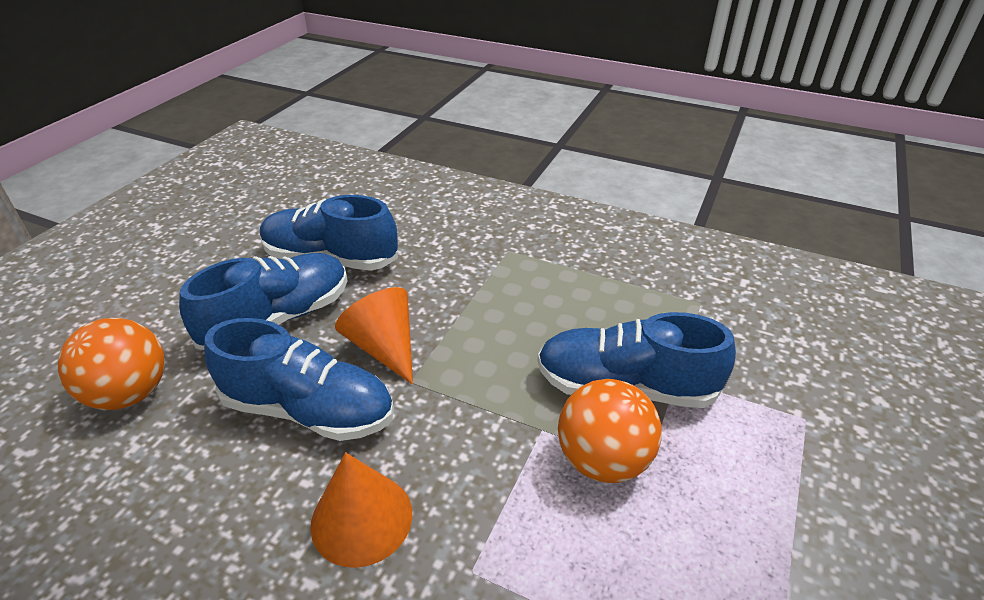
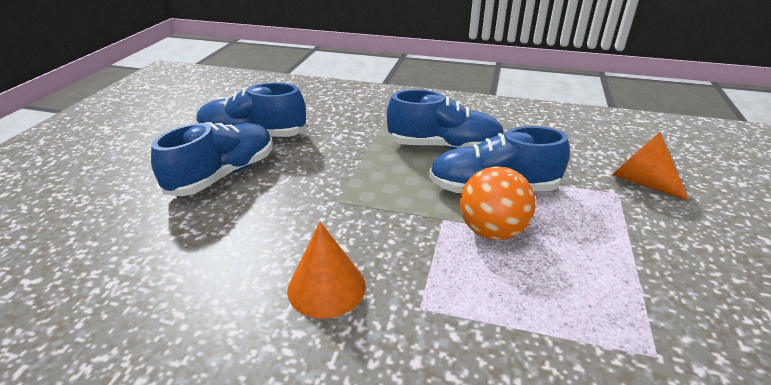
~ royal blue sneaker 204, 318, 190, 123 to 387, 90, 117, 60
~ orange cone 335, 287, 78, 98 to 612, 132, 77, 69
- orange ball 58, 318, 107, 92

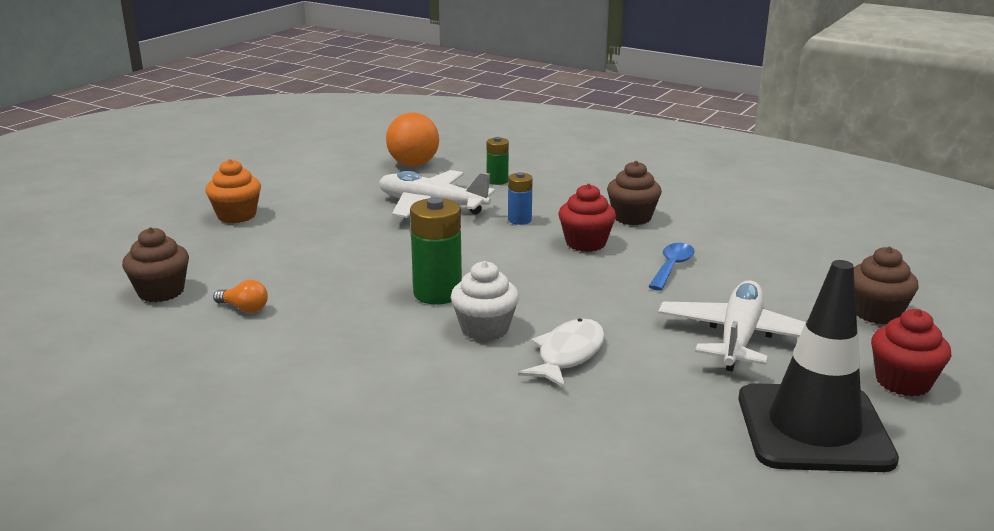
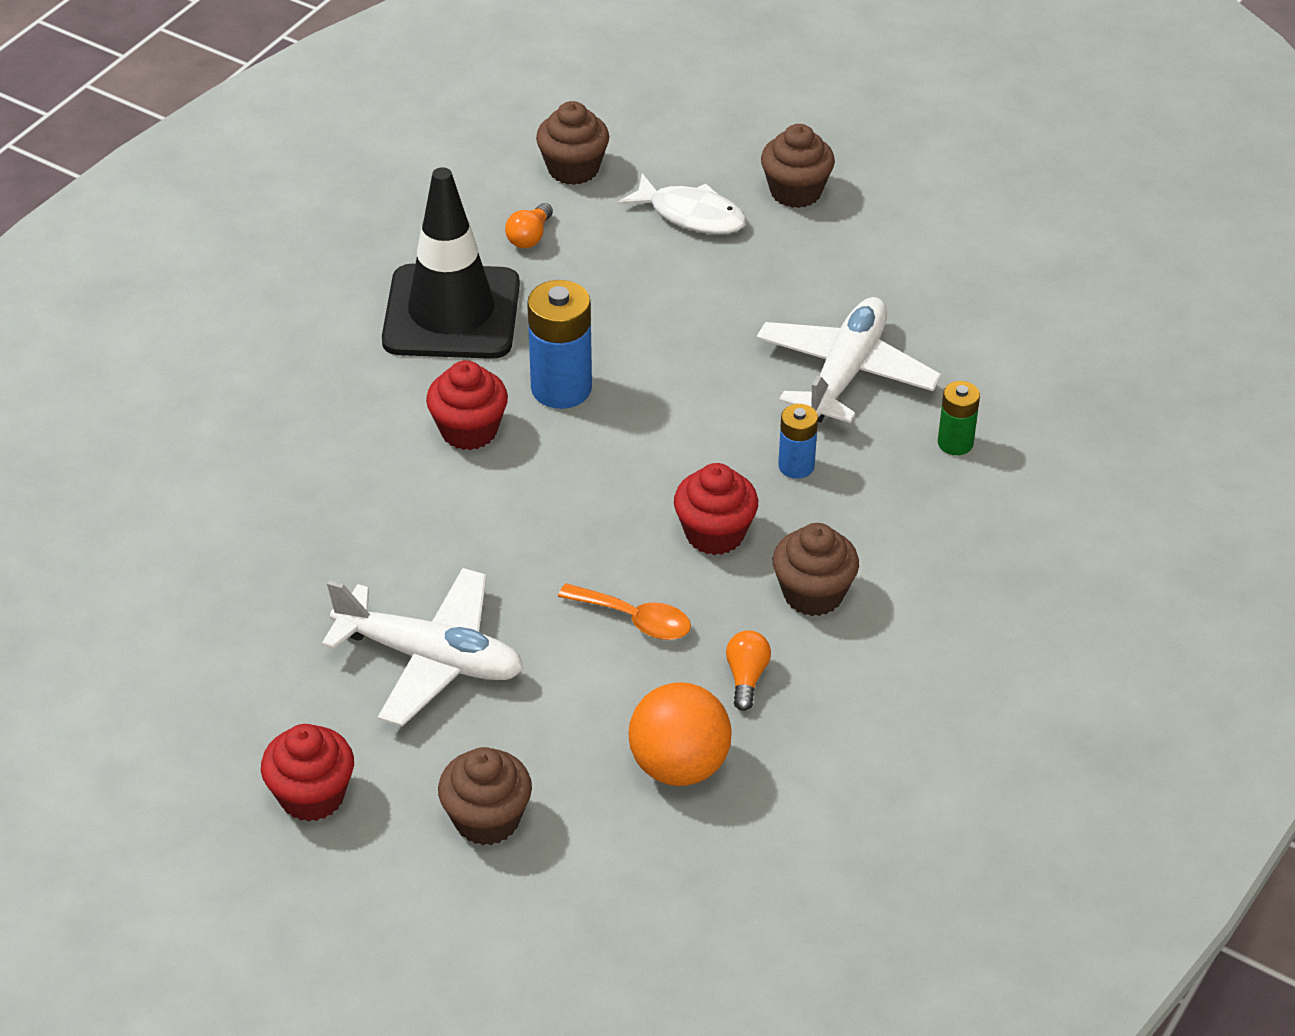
~ black traffic cone 739, 260, 160, 212 to 382, 167, 138, 192
~ pure white cupcake 451, 261, 68, 80 to red cupcake 426, 360, 82, 90
~ emerald battery 410, 197, 52, 107 to royal blue battery 527, 280, 65, 129
~ royal blue teaspoon 648, 243, 47, 47 to orange teaspoon 558, 583, 133, 57
~ pure white fish figure 518, 318, 87, 70 to 618, 173, 129, 61
~ orange ball 386, 112, 53, 54 to 629, 682, 103, 104
+ orange light bulb 726, 630, 45, 81
~ orange cupcake 206, 159, 55, 64 to brown cupcake 761, 124, 74, 84

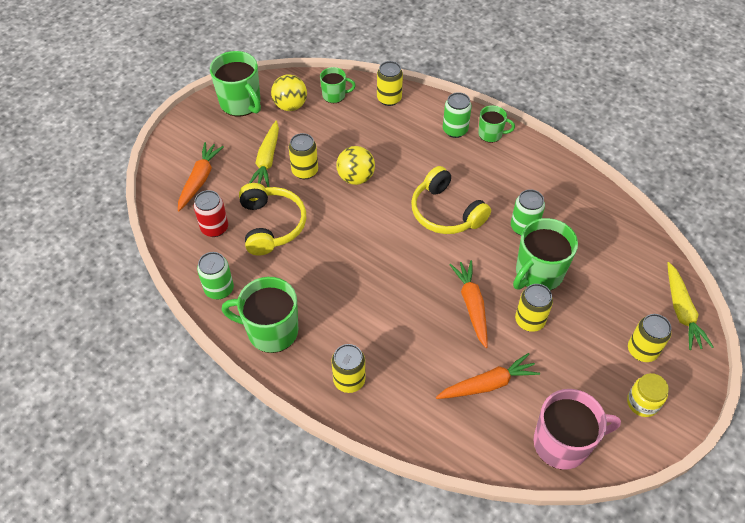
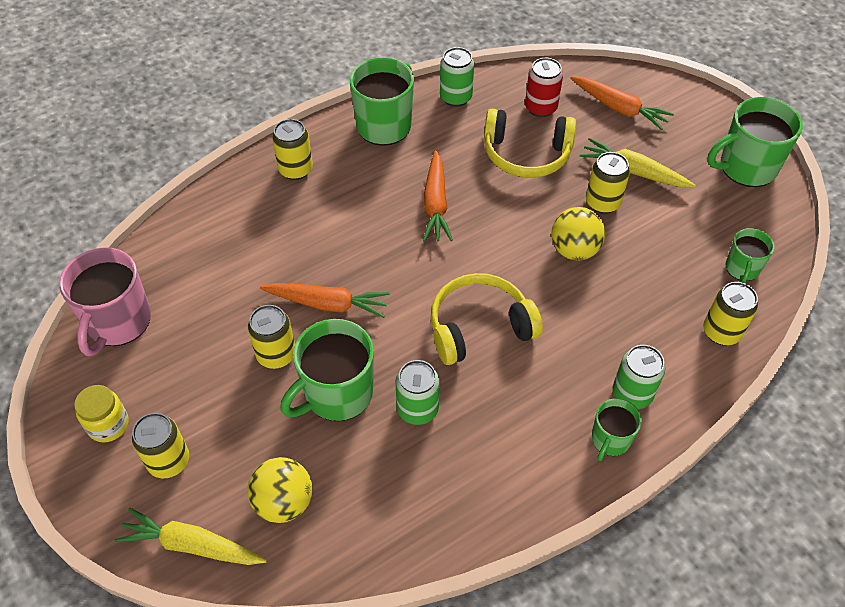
~ golden ball 271, 74, 36, 37 to 247, 457, 65, 66
~ emerald mug 513, 218, 65, 72 = 280, 319, 94, 102 105 degrees counterclockwise
~ orange carrot 436, 353, 104, 46 to 423, 150, 30, 92

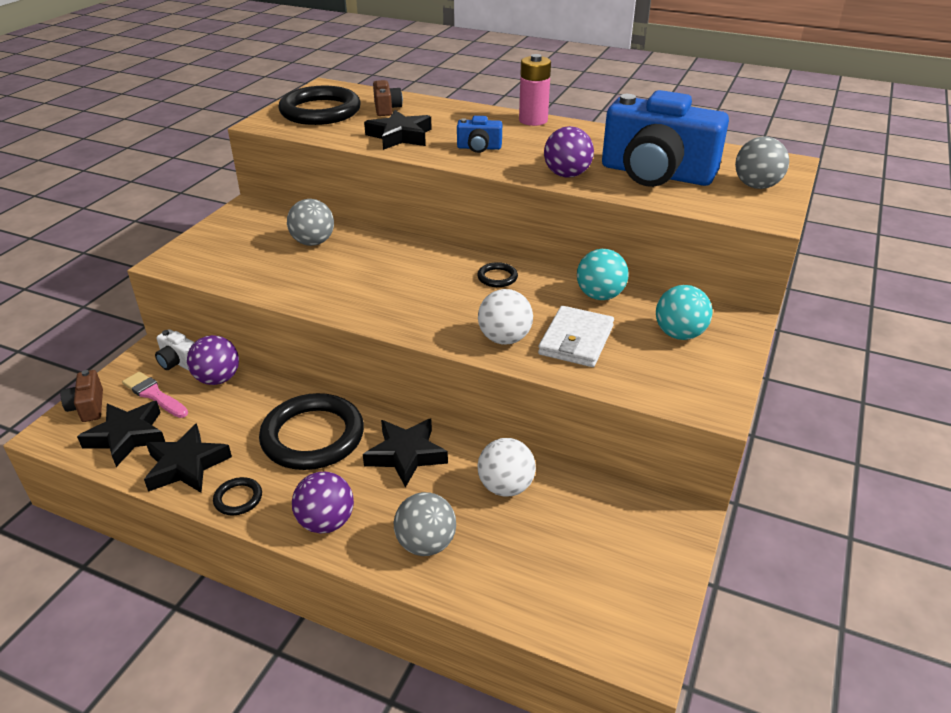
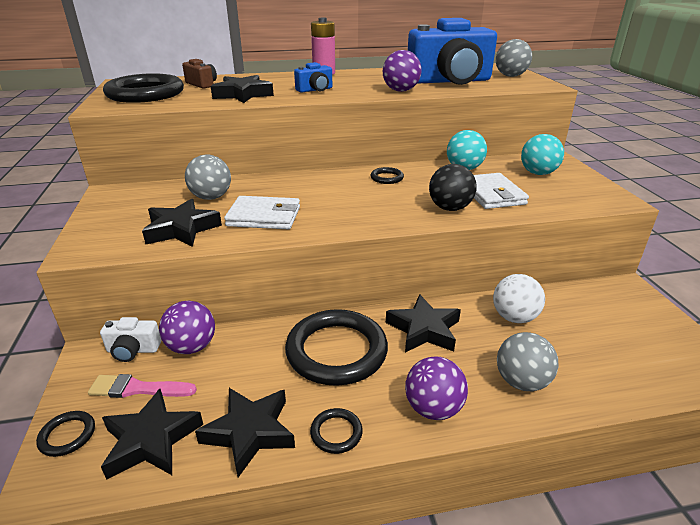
~ brown camera 61, 370, 42, 52 to black ring 36, 411, 59, 46
+ black five-pointed star 142, 199, 80, 48
+ pure white billfold 224, 196, 76, 34
~ pure white ball 478, 289, 55, 55 to black ball 429, 164, 48, 47

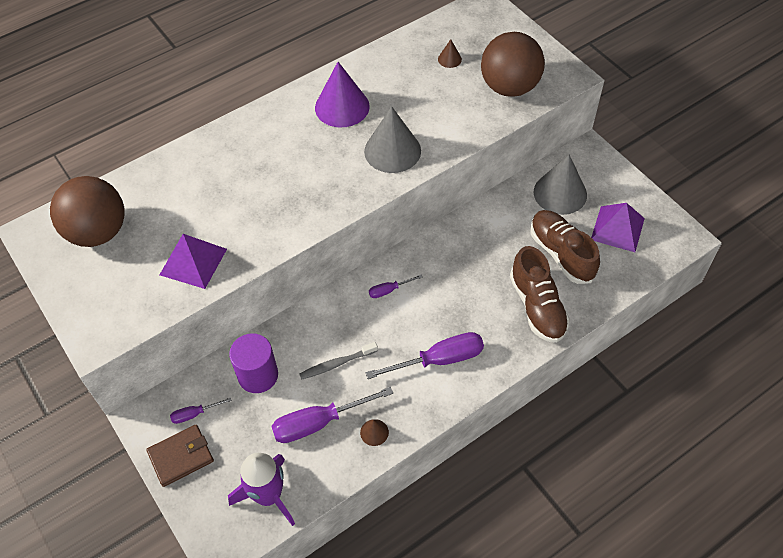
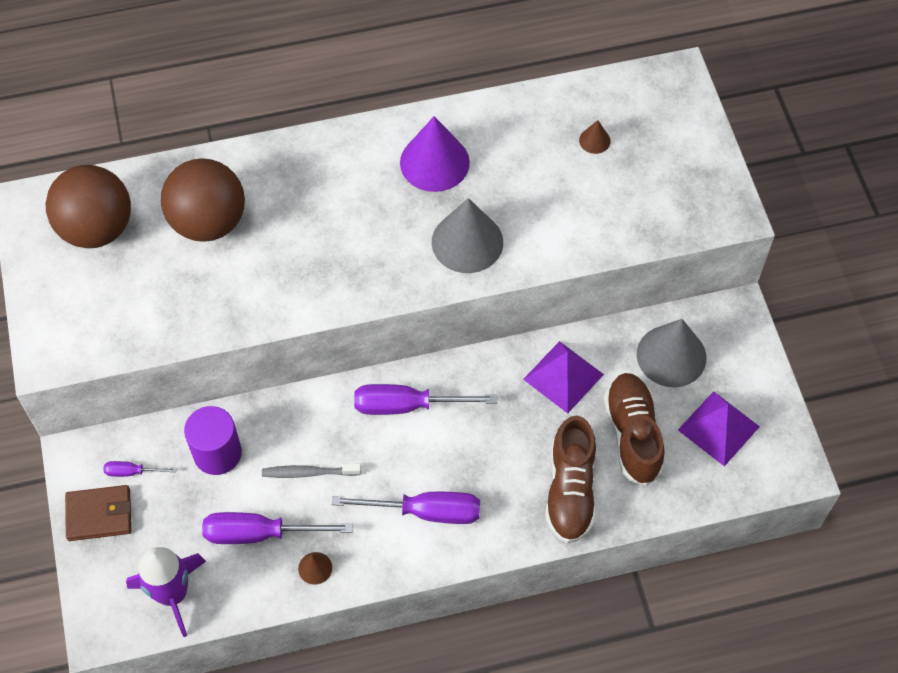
~ brown ball 481, 32, 64, 65 to 161, 158, 84, 84
~ purple hand screwdriver 369, 275, 54, 23 = 354, 384, 144, 31 x2.02
~ purple pyramid 160, 234, 67, 55 to 523, 341, 81, 72

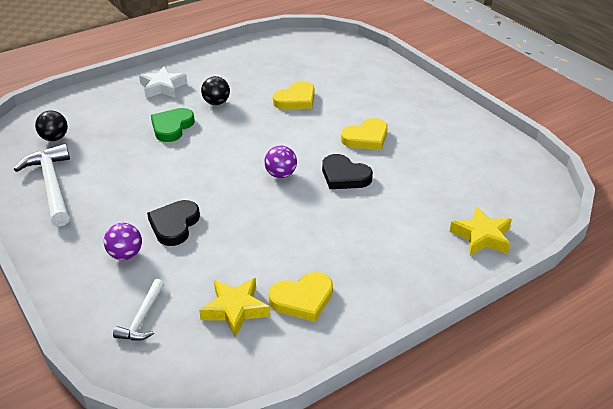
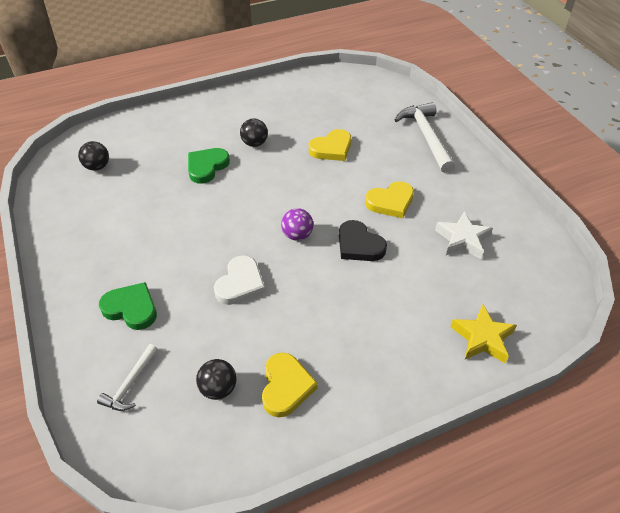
~ purple ball 104, 223, 38, 37 to emerald love heart 99, 282, 58, 48
~ golden five-pointed star 199, 278, 71, 60 to black ball 196, 359, 41, 41
+ pure white love heart 214, 255, 51, 50
~ golden love heart 269, 272, 64, 50 = 262, 353, 56, 64 75 degrees counterclockwise
~ pure white claw hammer 14, 144, 56, 83 to 395, 102, 60, 71
~ pure white five-pointed star 139, 66, 48, 32 to 435, 211, 58, 48
- black love heart 147, 200, 53, 46

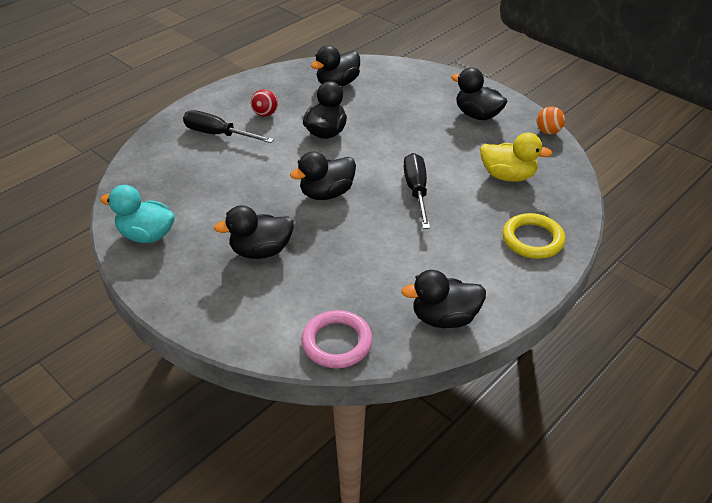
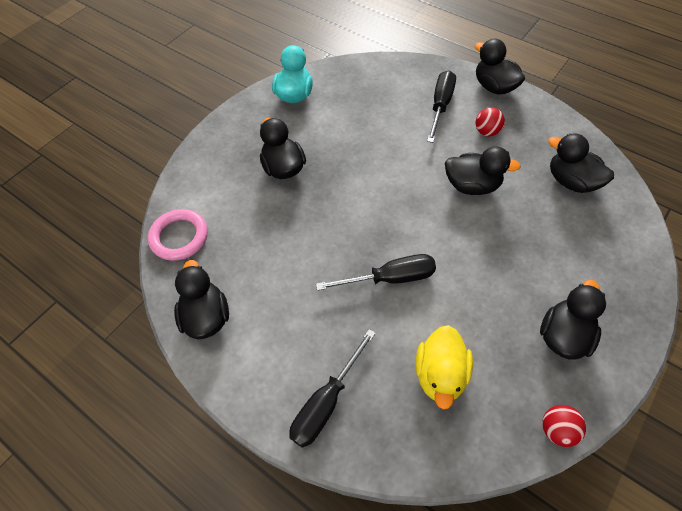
~ golden ring 503, 213, 62, 46 to black hand screwdriver 289, 329, 87, 119
~ black duck 290, 151, 66, 49 to 475, 39, 50, 55
~ orange ball 537, 106, 28, 28 to red ball 542, 405, 44, 42

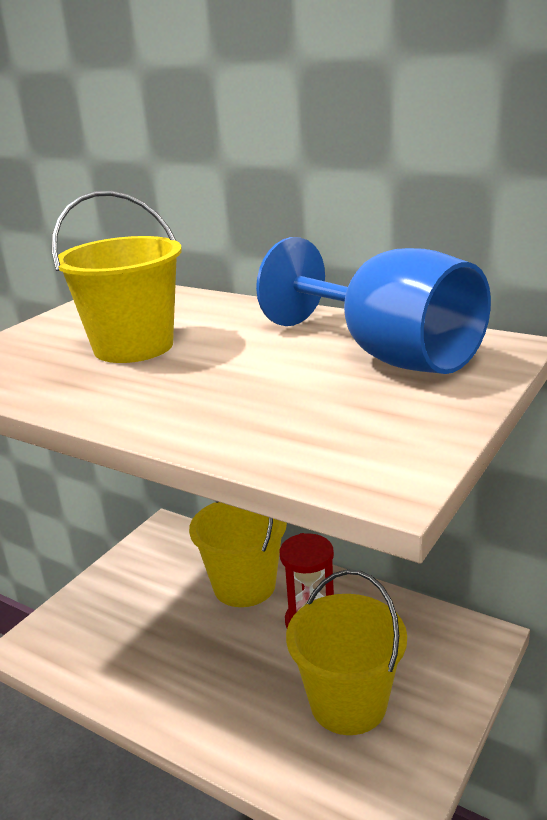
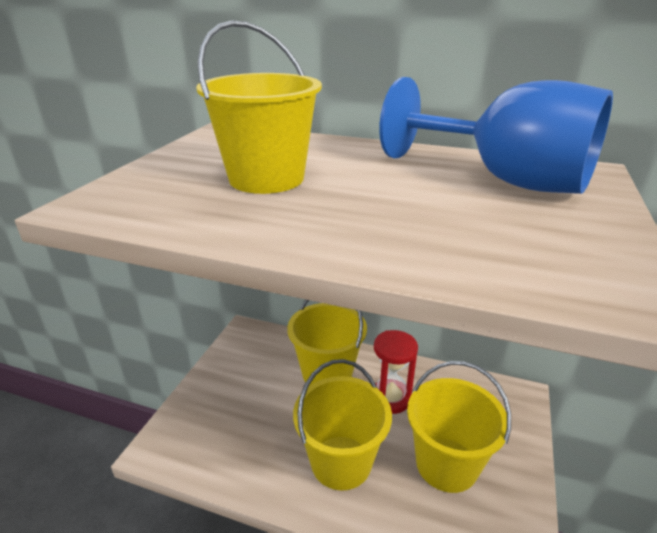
+ golden pail 293, 359, 99, 131

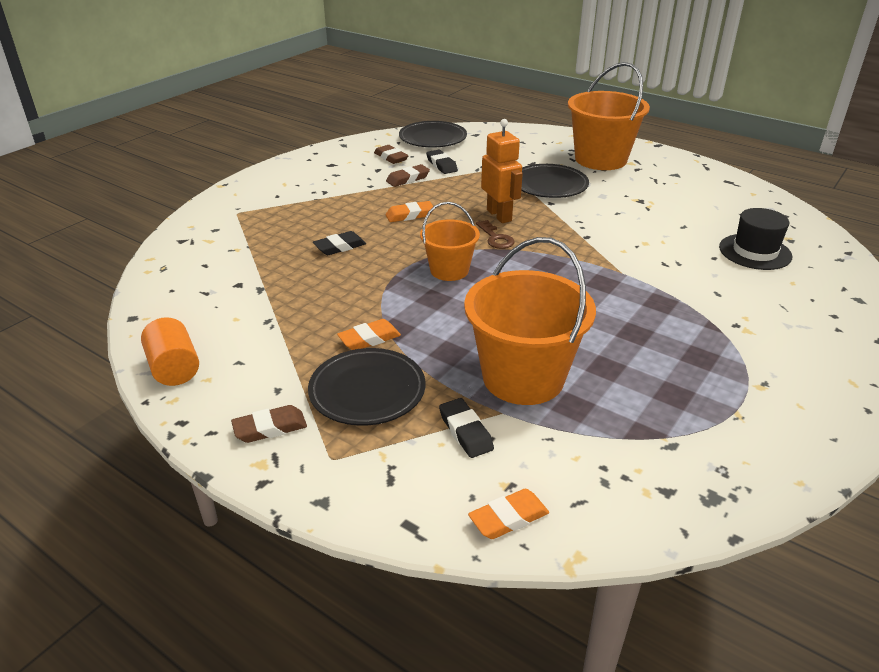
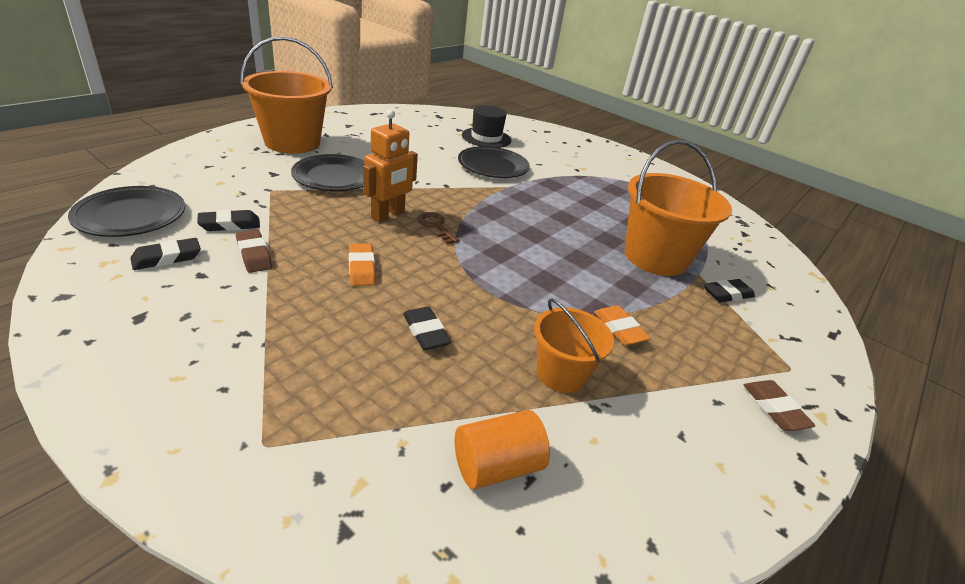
~ brown eraser 374, 145, 35, 19 to black eraser 130, 238, 71, 32
~ orange robot figure 481, 119, 42, 104 = 363, 110, 55, 112 150 degrees clockwise
~ brown door key 476, 220, 39, 29 = 417, 212, 43, 32 105 degrees counterclockwise
~ orange cylinder 141, 317, 58, 69 to 455, 410, 95, 80
~ black flat dish 308, 348, 117, 78 to 458, 146, 72, 32
~ orange pail 420, 202, 60, 79 to 534, 298, 80, 95
- orange eraser 468, 489, 81, 50

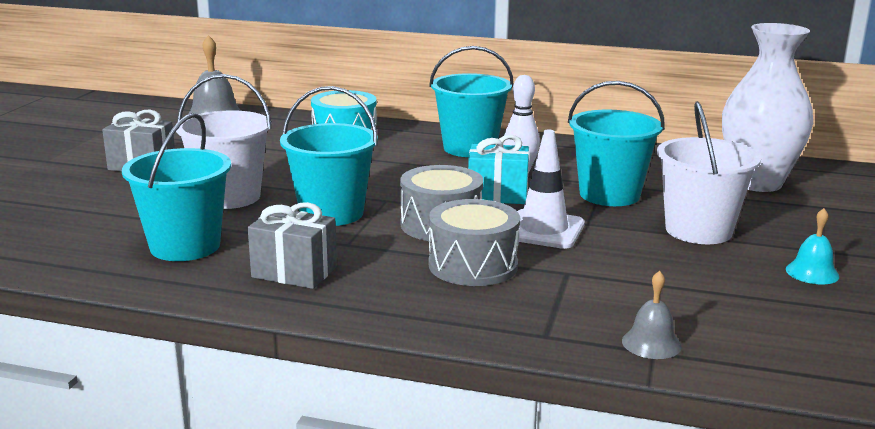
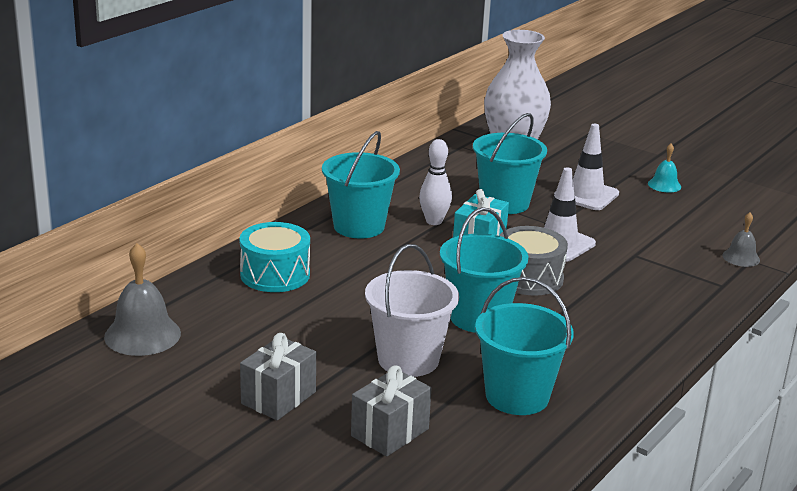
~ grey gift 248, 202, 89, 87 to 351, 365, 81, 92
~ pure white pail 657, 101, 104, 143 to pure white traffic cone 554, 124, 65, 86
- grey snare drum 429, 199, 91, 87

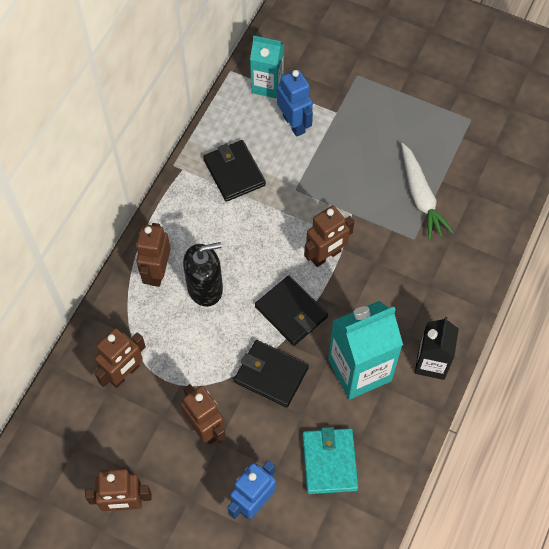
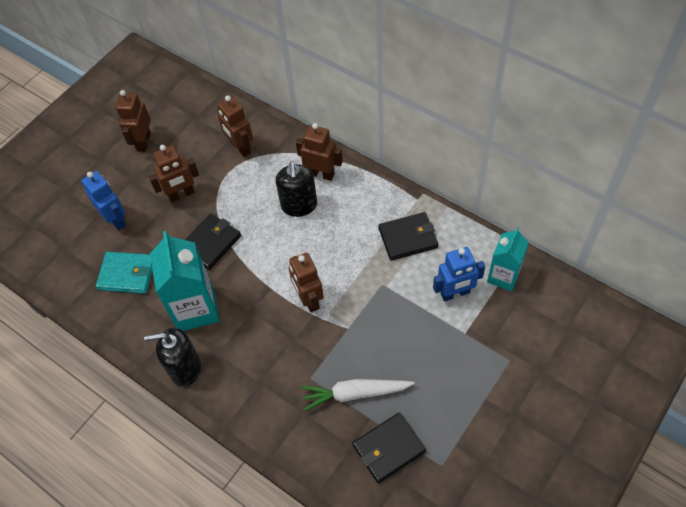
~ black carton 415, 317, 44, 63 to black soap dispenser 144, 328, 57, 58
~ black billfold 255, 275, 73, 71 to 352, 412, 74, 71

